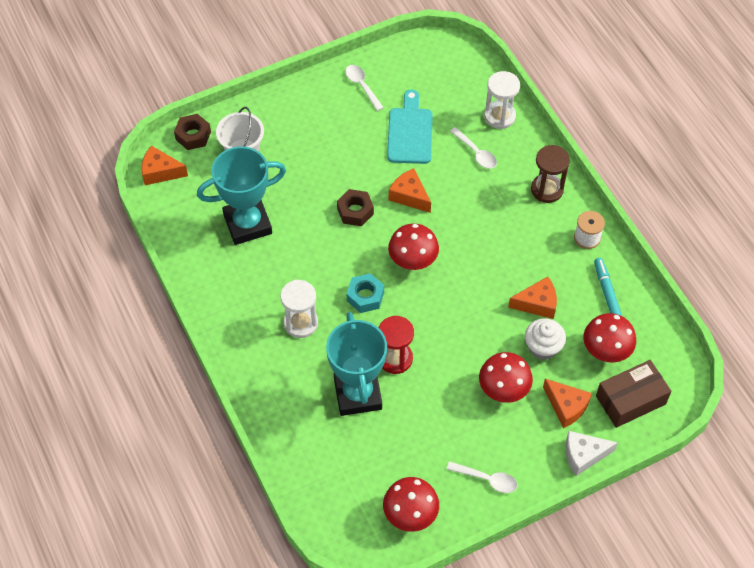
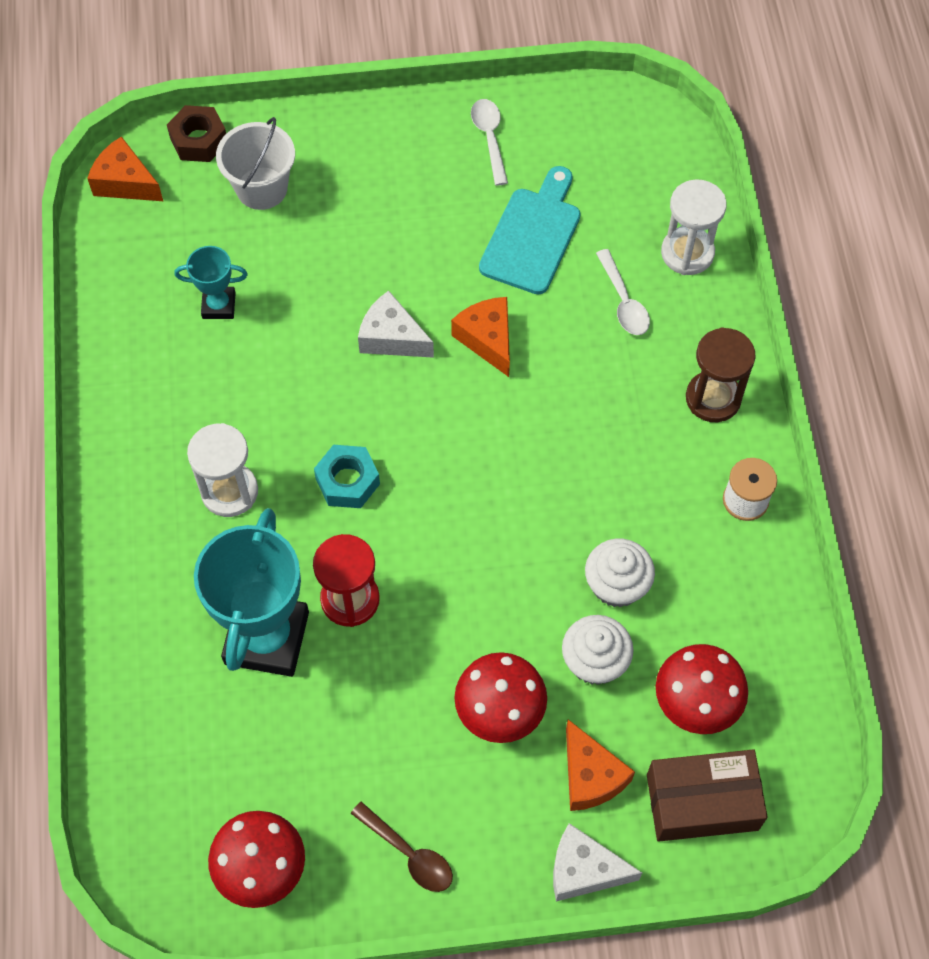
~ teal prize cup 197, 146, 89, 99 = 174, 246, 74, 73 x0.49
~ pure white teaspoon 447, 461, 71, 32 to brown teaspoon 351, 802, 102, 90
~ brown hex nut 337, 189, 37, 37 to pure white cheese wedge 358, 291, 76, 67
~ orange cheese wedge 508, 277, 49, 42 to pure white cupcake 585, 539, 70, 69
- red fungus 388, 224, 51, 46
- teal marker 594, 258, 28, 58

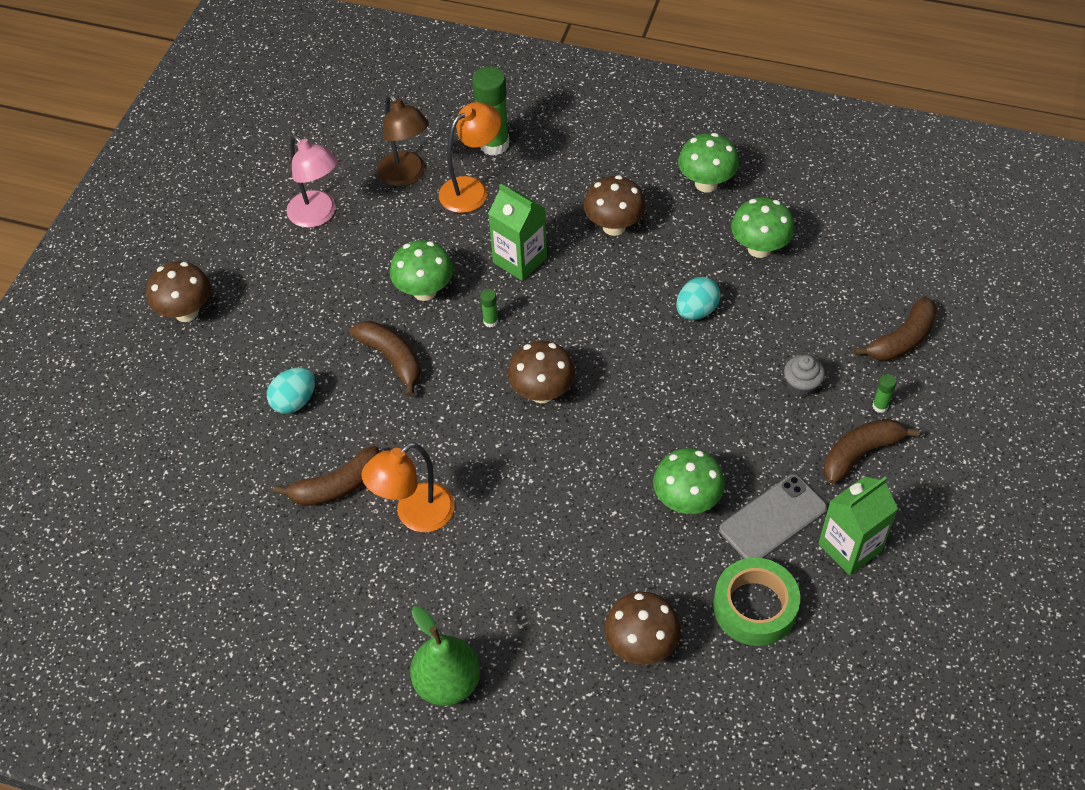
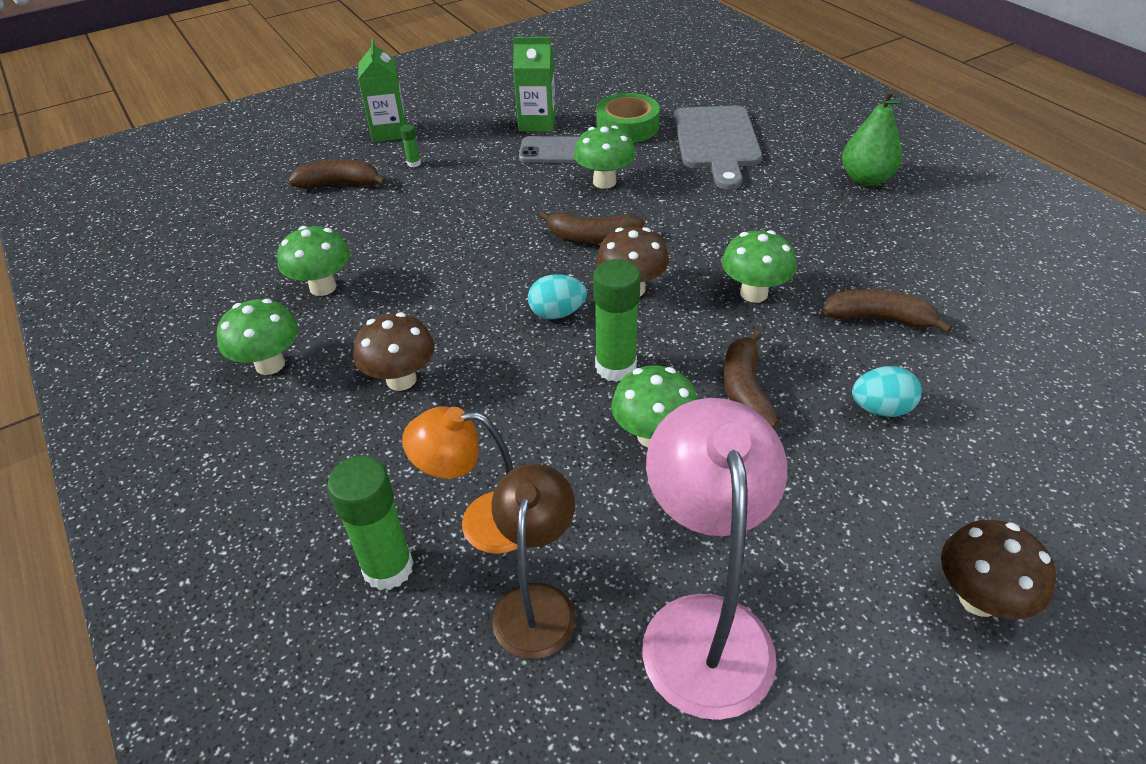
~ emerald carton 488, 184, 59, 97 to 358, 39, 49, 103
~ teal egg shape 676, 277, 45, 43 to 528, 274, 59, 45
~ brown toy banana 824, 419, 96, 65 to 539, 210, 105, 33
~ emerald glue 480, 289, 18, 38 = 593, 259, 48, 123 x2.26
~ rosy desk lamp 287, 135, 51, 93 = 642, 398, 146, 322 x1.53
~ brown fungus 604, 592, 77, 73 to grey cutting board 674, 106, 88, 84
+ emerald fungus 722, 230, 74, 73
- orange desk lamp 361, 442, 94, 90
- grey cupcake 784, 355, 41, 42

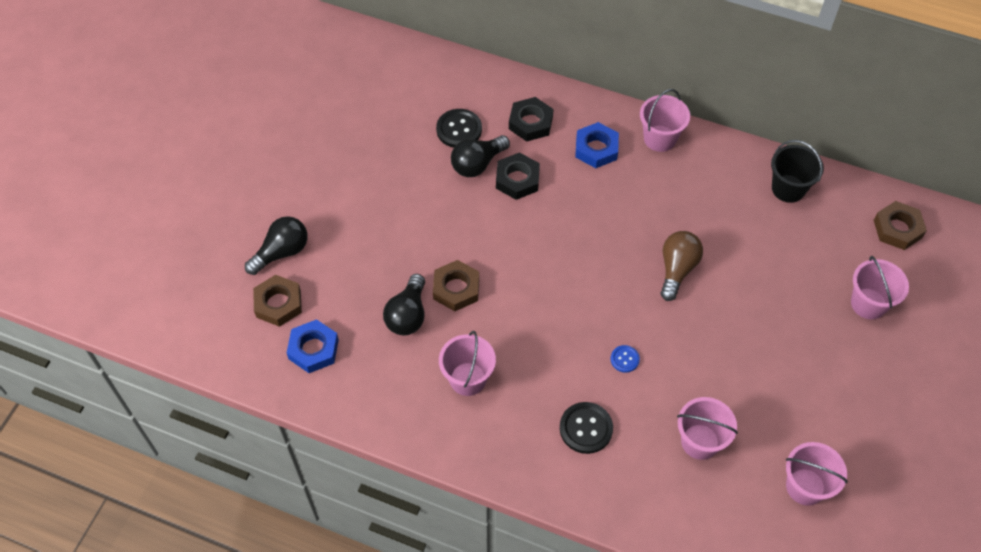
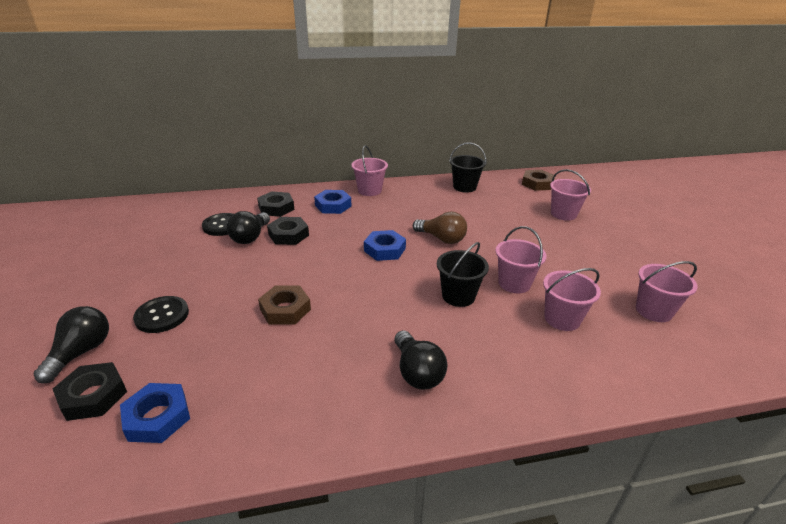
~ brown hex nut 253, 275, 49, 52 to black hex nut 53, 362, 74, 59
~ black shirt button 560, 402, 53, 52 to 133, 296, 56, 37
+ royal blue hex nut 364, 230, 42, 31
~ black light bulb 383, 274, 42, 61 to 395, 331, 52, 58
~ brown light bulb 660, 231, 43, 70 = 413, 211, 54, 33 135 degrees clockwise
~ royal blue shirt button 611, 345, 29, 28 to black pail 437, 242, 52, 65
~ rosy pail 439, 331, 57, 65 to 496, 226, 51, 67

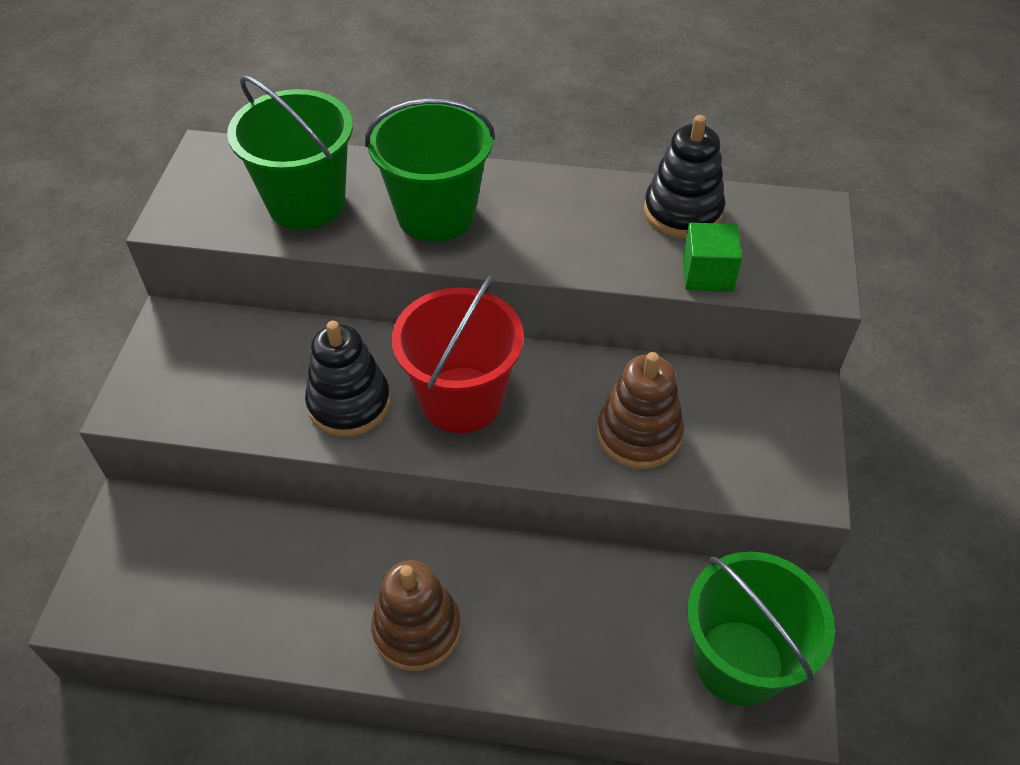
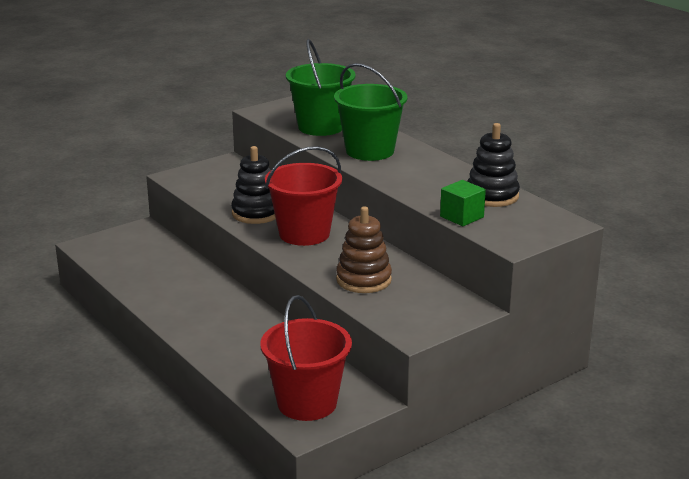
~ emerald pail 687, 551, 148, 155 to red pail 260, 295, 92, 126
- brown ring stacker 371, 560, 90, 111

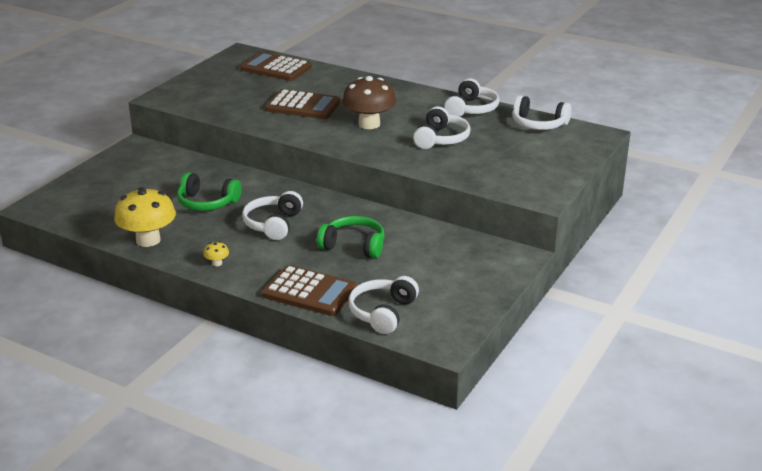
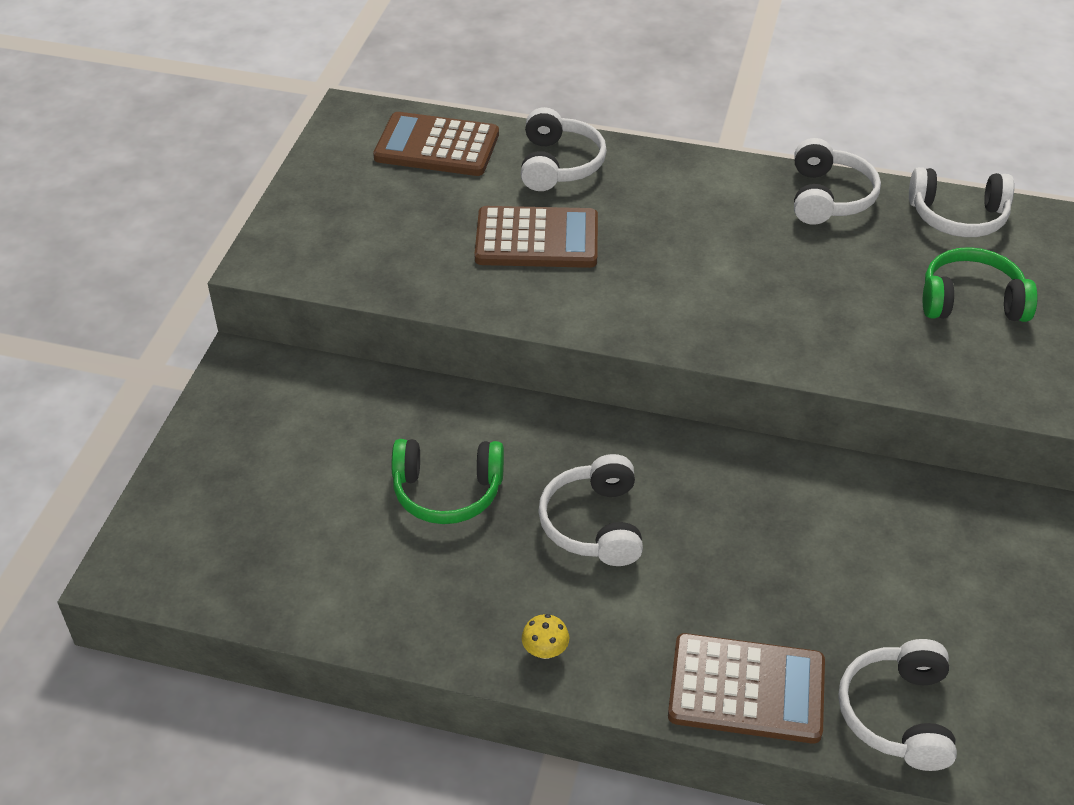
~ pure white over-ear headphones 413, 106, 58, 43 to 521, 107, 86, 84
~ emerald over-ear headphones 317, 216, 68, 43 to 923, 247, 115, 75
- golden fungus 114, 187, 62, 60
- brown fungus 342, 76, 54, 53

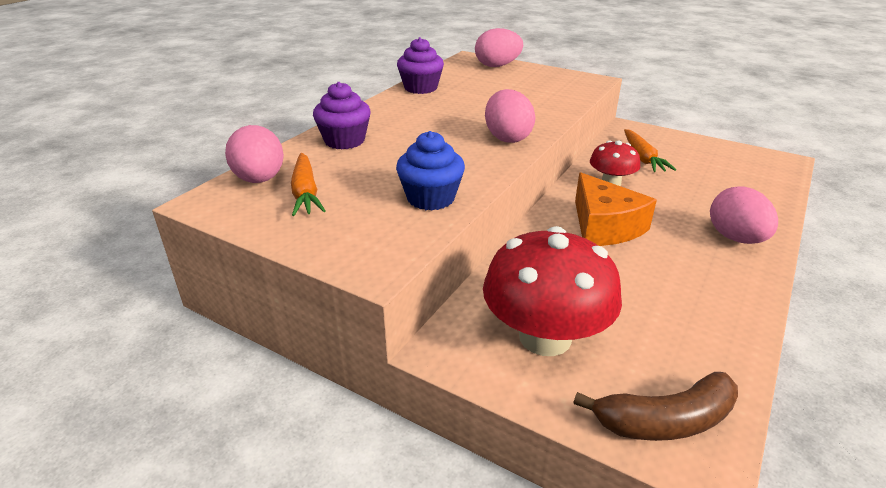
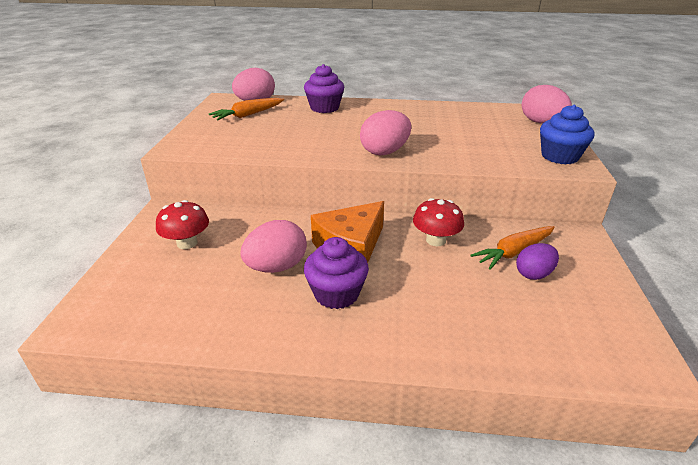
~ red fungus 483, 226, 139, 130 = 156, 200, 53, 49 x0.54
~ rosy egg shape 710, 186, 68, 58 to 240, 220, 67, 53
~ purple cupcake 397, 37, 47, 57 to 304, 237, 65, 72
+ purple egg shape 516, 243, 43, 37
~ royal blue cupcake 396, 131, 69, 80 to 540, 105, 54, 59
- brown toy banana 573, 372, 165, 69

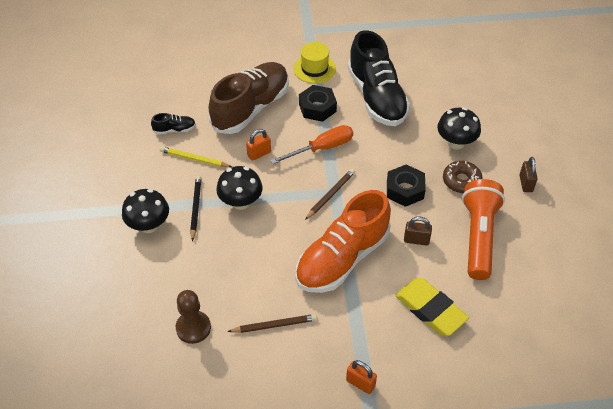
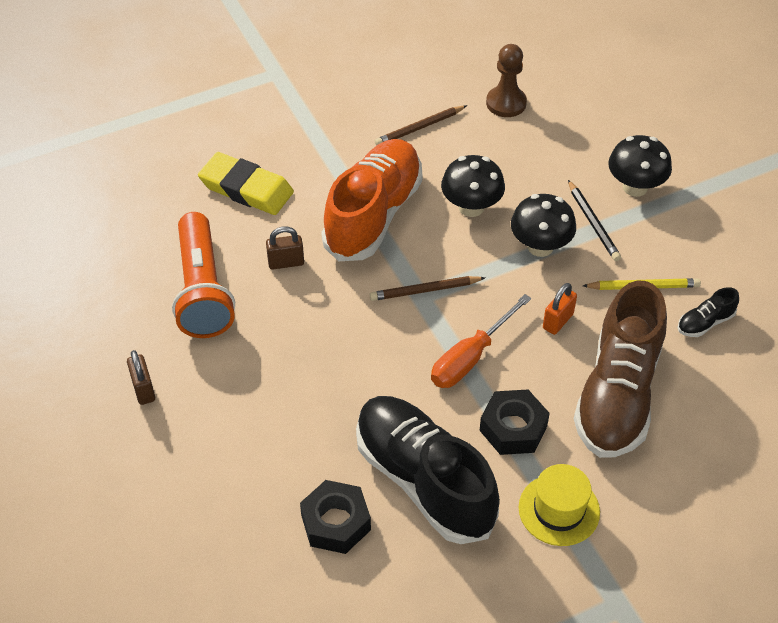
~ black hex nut 387, 164, 39, 43 to 300, 480, 71, 74
~ brown wooden pencil 305, 169, 50, 51 = 370, 276, 116, 25 60 degrees clockwise
~ black fungus 437, 107, 44, 43 to 441, 155, 64, 62
- orange small lock 346, 360, 31, 34
- brown donut 443, 161, 40, 32

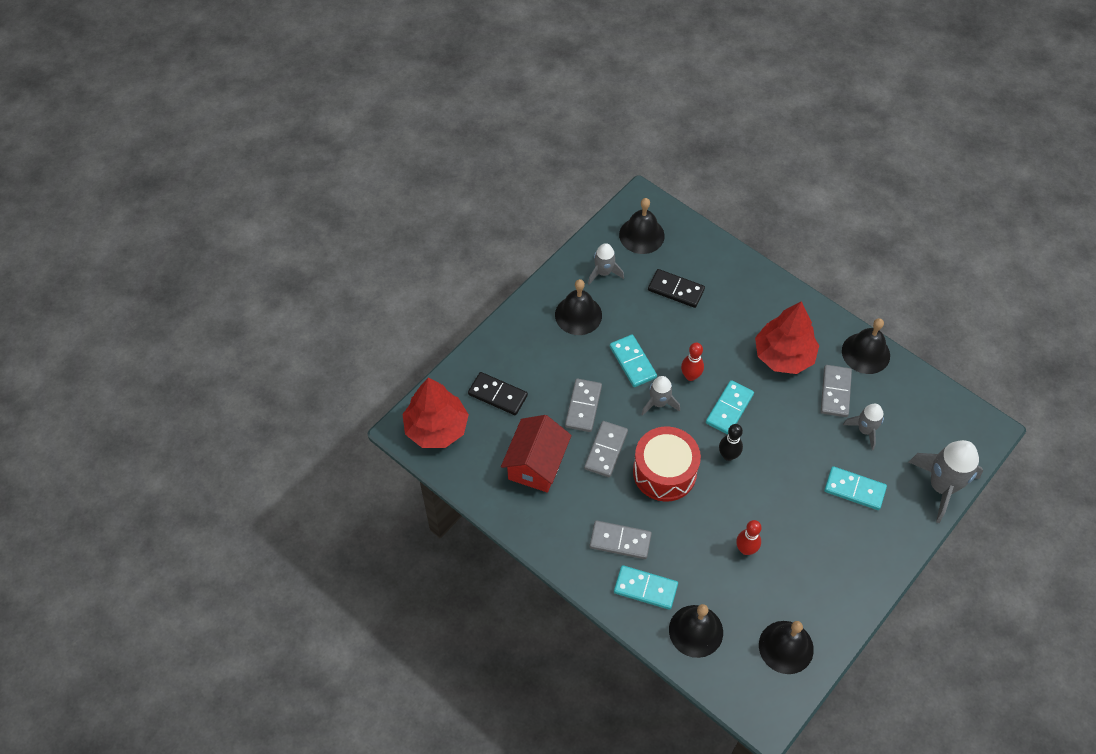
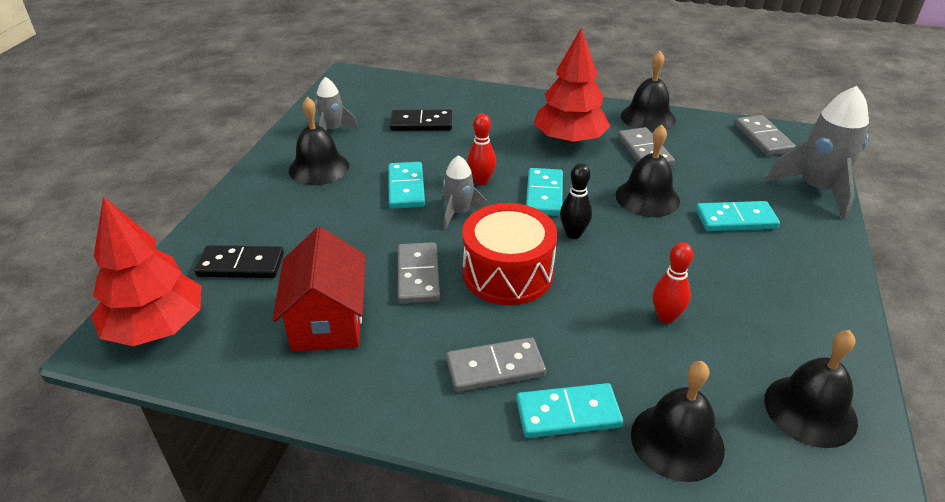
~ teal domino tile 610, 335, 47, 52 = 388, 162, 37, 47 45 degrees clockwise
~ black bell 619, 198, 46, 56 to 615, 125, 65, 92
~ grey domino tile 565, 379, 37, 53 to 735, 115, 61, 41
- grey spaceship 843, 404, 41, 46

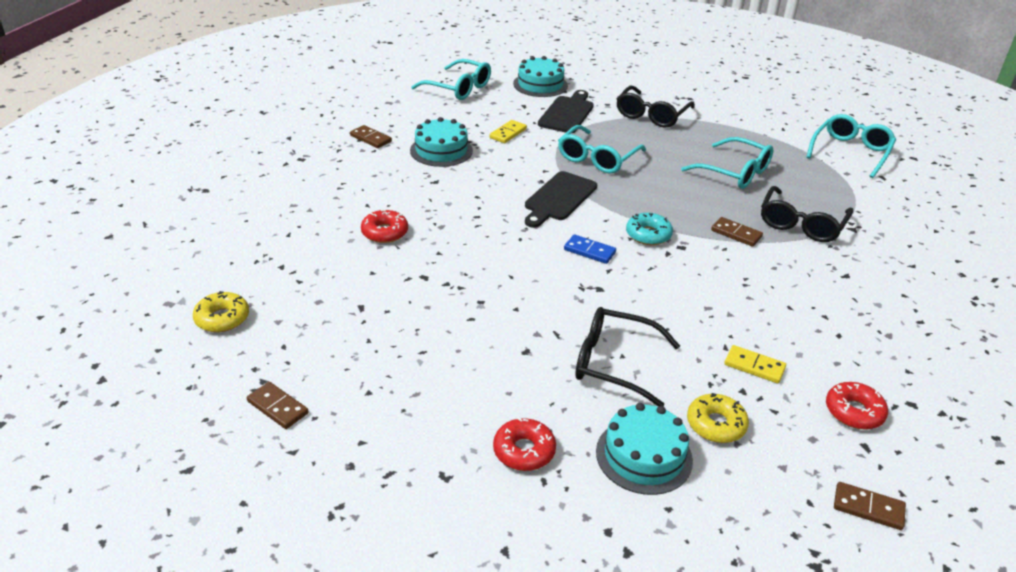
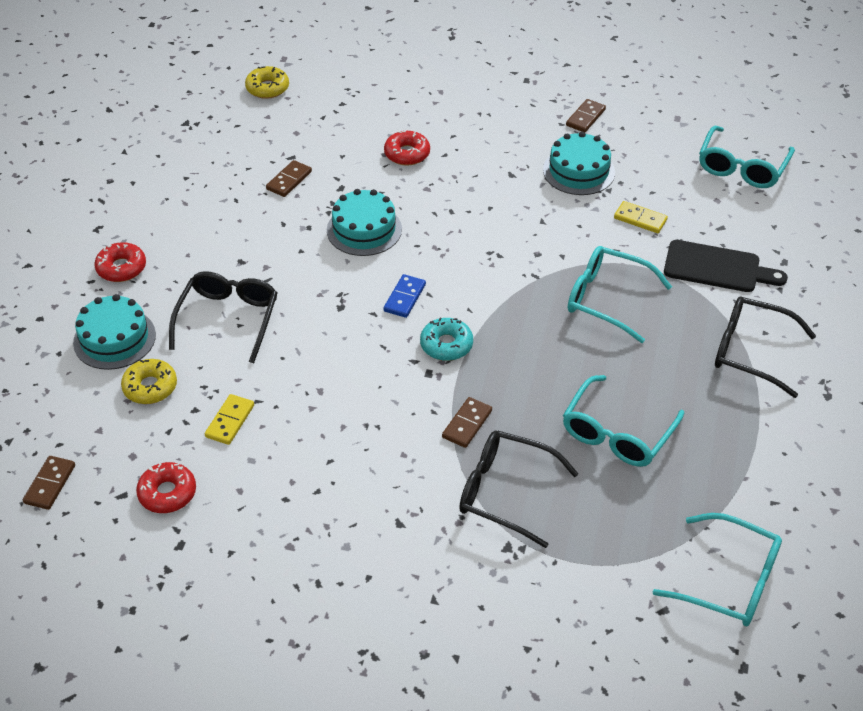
~ brown domino tile 247, 382, 62, 47 to 266, 160, 46, 37
~ teal layer cake 513, 56, 55, 41 to 327, 189, 75, 67
- black cutting board 525, 171, 72, 57

